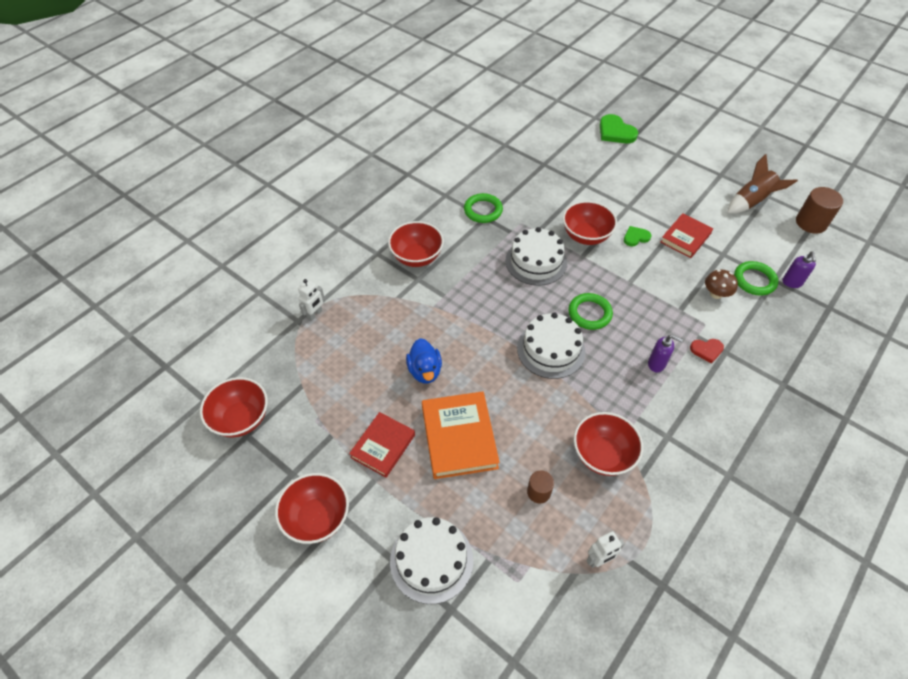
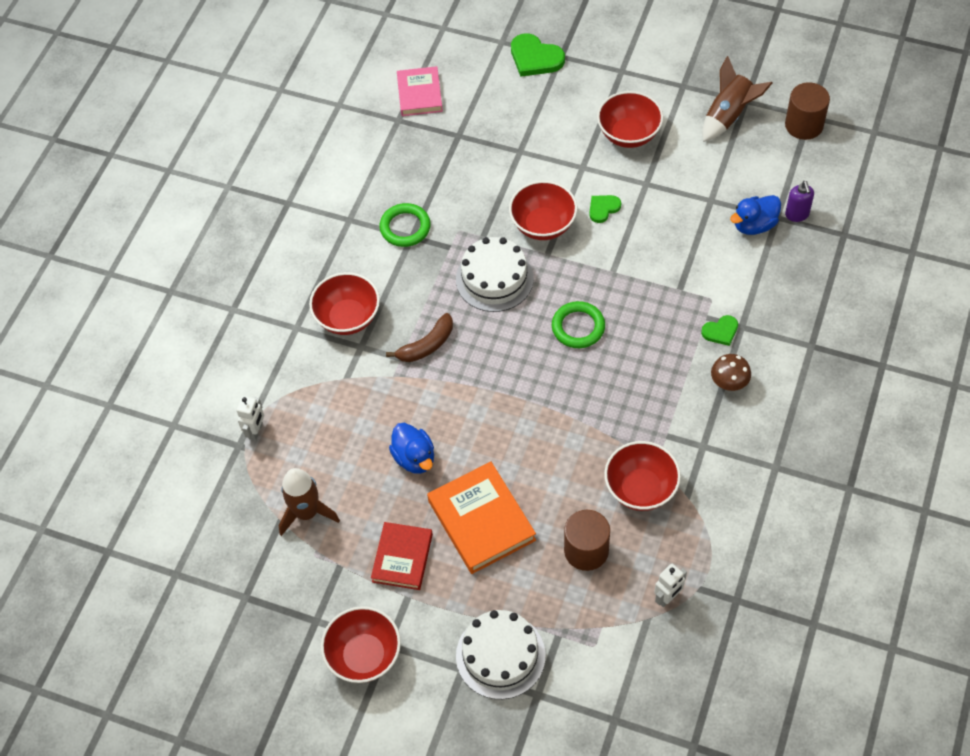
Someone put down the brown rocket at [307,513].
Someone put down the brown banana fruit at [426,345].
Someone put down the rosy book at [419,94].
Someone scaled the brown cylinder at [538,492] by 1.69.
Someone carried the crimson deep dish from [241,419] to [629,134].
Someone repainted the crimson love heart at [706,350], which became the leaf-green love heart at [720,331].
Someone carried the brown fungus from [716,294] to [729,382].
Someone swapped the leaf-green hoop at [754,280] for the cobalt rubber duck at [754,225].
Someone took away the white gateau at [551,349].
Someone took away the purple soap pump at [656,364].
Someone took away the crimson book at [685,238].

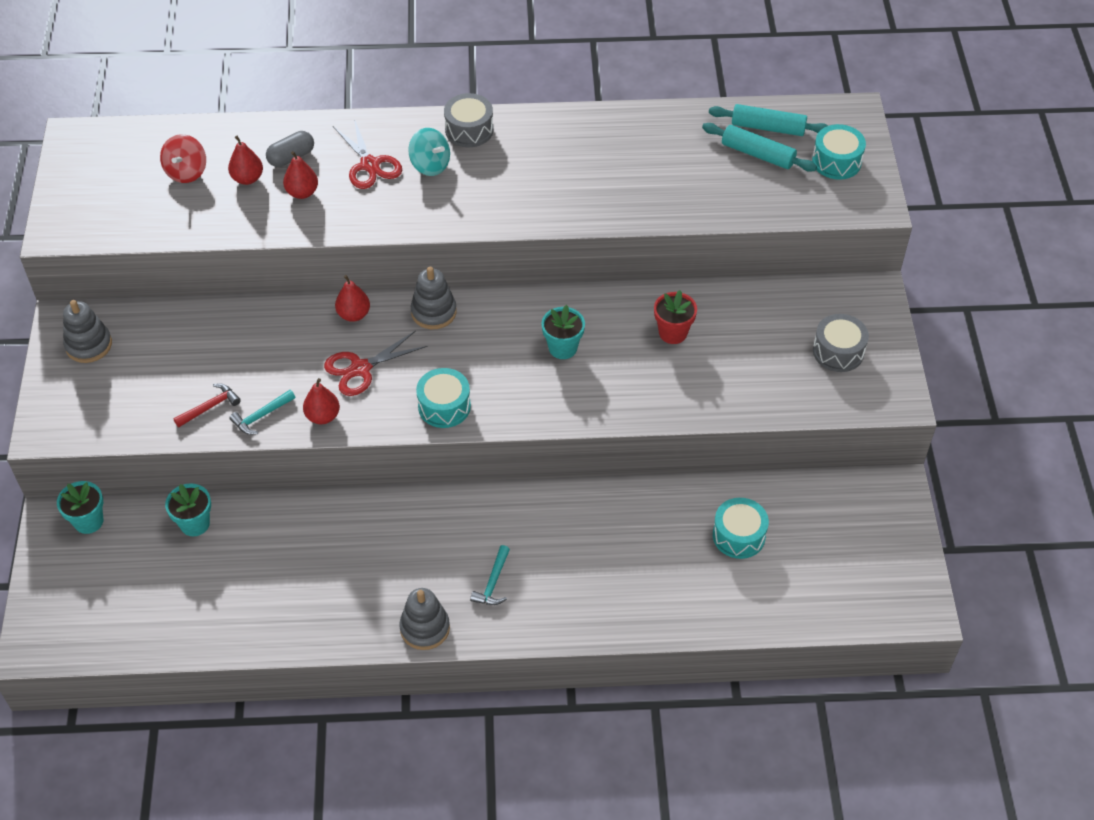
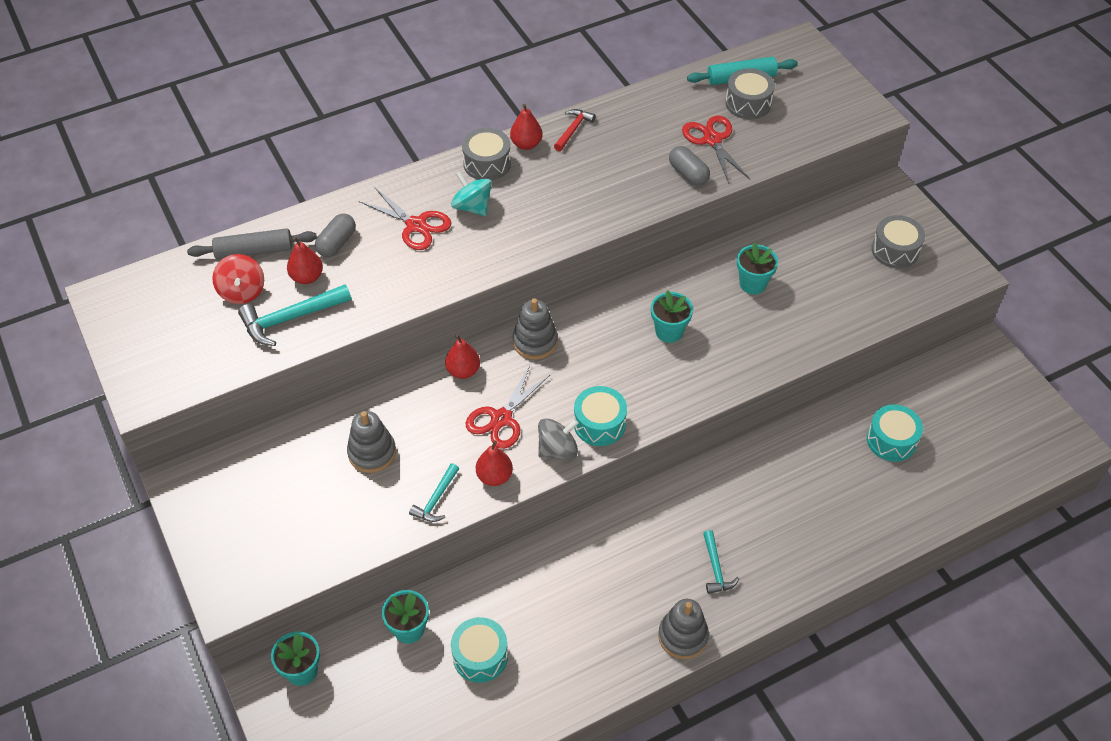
Someone put down the ash-grey pastry roller at [254,251].
Someone put down the teal hammer at [290,319].
Someone carried the ash-grey ring stacker from [89,345] to [372,452].
Someone rotated the teal whirligig at [430,165] by 150 degrees counterclockwise.
Someone carried the teal snare drum from [836,161] to [480,656].
Someone carried the crimson toy pear from [302,192] to [526,144].
Someone put down the ash-grey whirligig at [557,449].
Someone carried the crimson hammer from [210,407] to [573,130].
Someone put down the ash-grey pill shape at [688,174].
Someone put down the crimson scissors at [712,140].
Someone swapped the teal pastry roller at [757,154] for the ash-grey snare drum at [748,103].
Someone repainted the crimson flower pot at [673,333], which became the teal flower pot at [752,284].

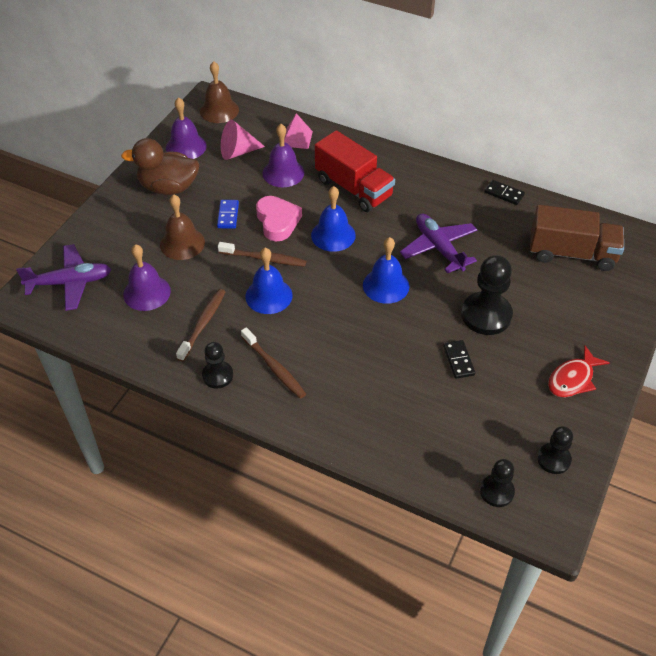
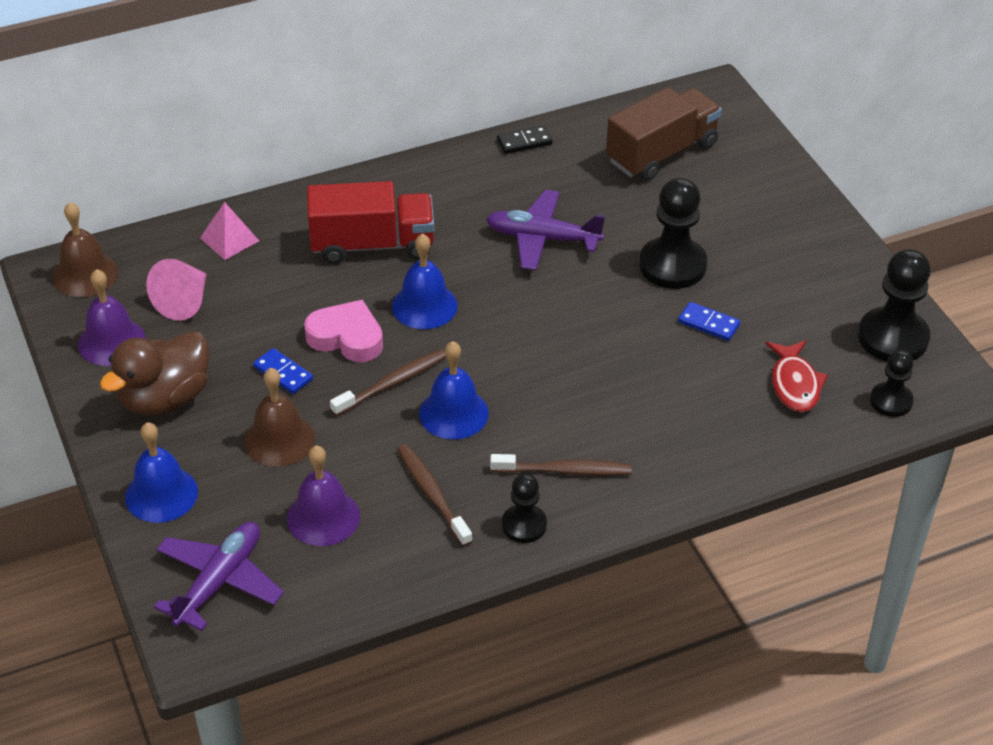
Someone carried the cobalt school bell from [386,285] to [161,494].
Someone repainted the jet-black domino tile at [458,360], which became the cobalt domino tile at [708,323].
Someone carried the crimson toy fish from [573,379] to [794,384].
Someone scaled the jet-black game pawn at [553,459] by 1.71.
Someone took away the purple school bell at [283,173].

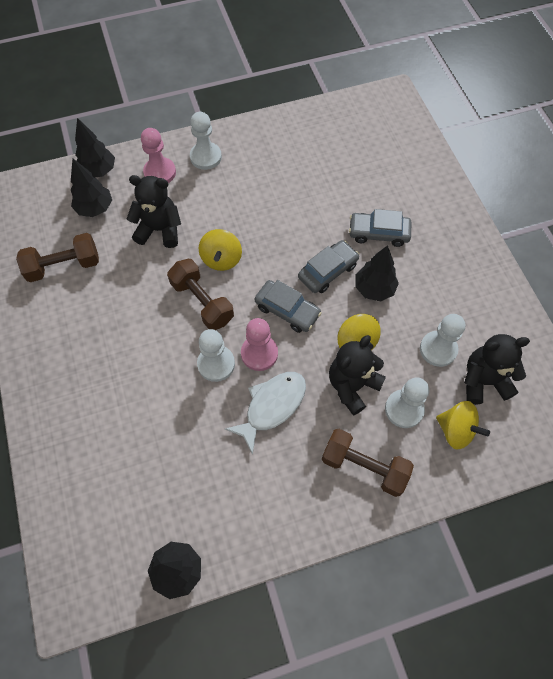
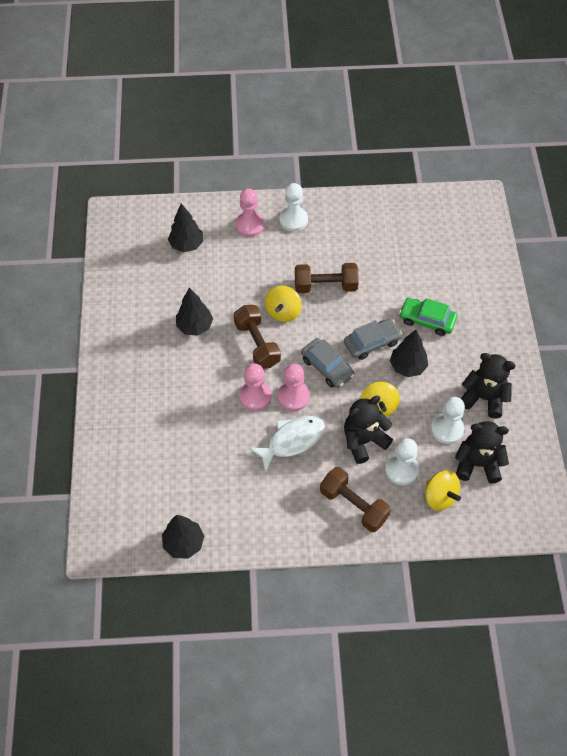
Someone carried the jet-black fir tree from [98,171] to [195,326].
Someone repainted the white game pawn at [216,364], which became the rosy game pawn at [255,396].
Someone carried the brown dumbbell from [64,266] to [325,286].
Someone repainted the ash-grey toy car at [378,233], which became the leaf-green toy car at [427,320].
Someone carried the jet-black teddy from [159,230] to [484,398].

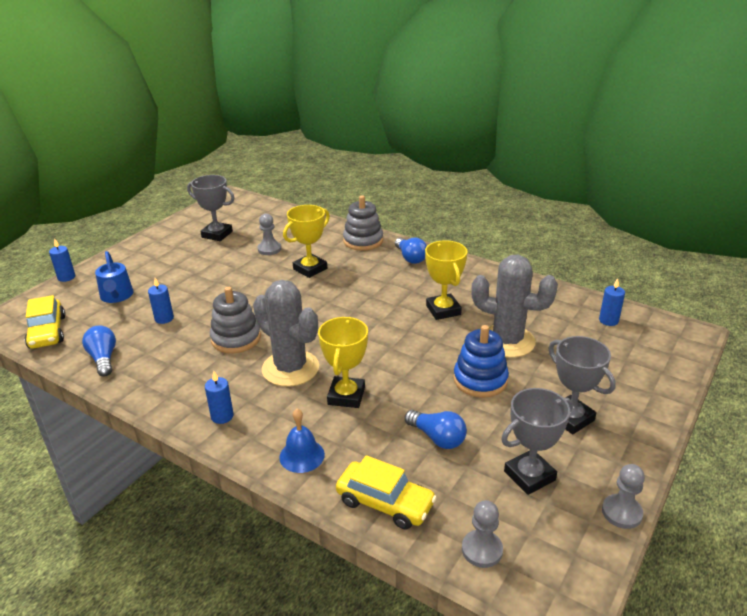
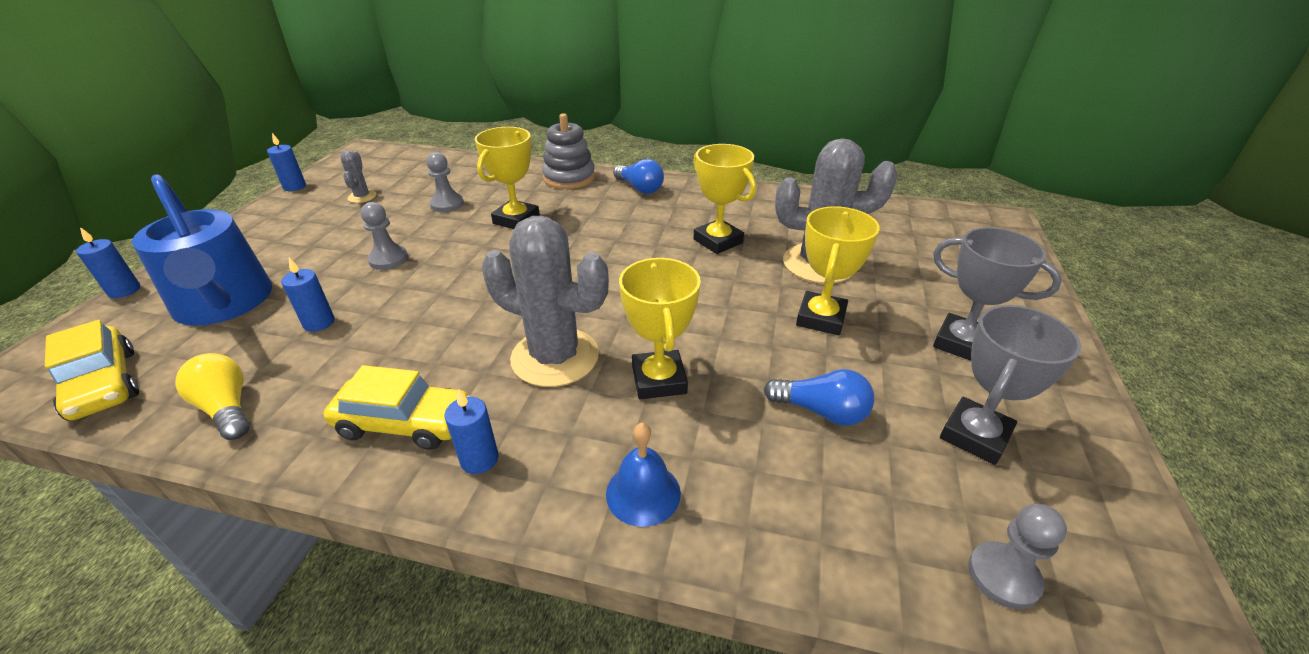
Someone scaled the cobalt watering pot at [117,296] by 1.75.
Someone repainted the cobalt light bulb at [103,359], which became the golden light bulb at [227,408].
Someone carried the cobalt wax candle from [608,320] to [294,187].
Someone carried the golden toy car from [385,502] to [404,422].
Someone swapped the ash-grey prize cup at [217,234] for the ash-grey saguaro cactus at [362,197].
Someone carried the ash-grey game pawn from [621,512] to [388,259].
Someone swapped the cobalt ring stacker at [480,380] for the golden prize cup at [820,318].
Someone took away the ash-grey ring stacker at [236,338].

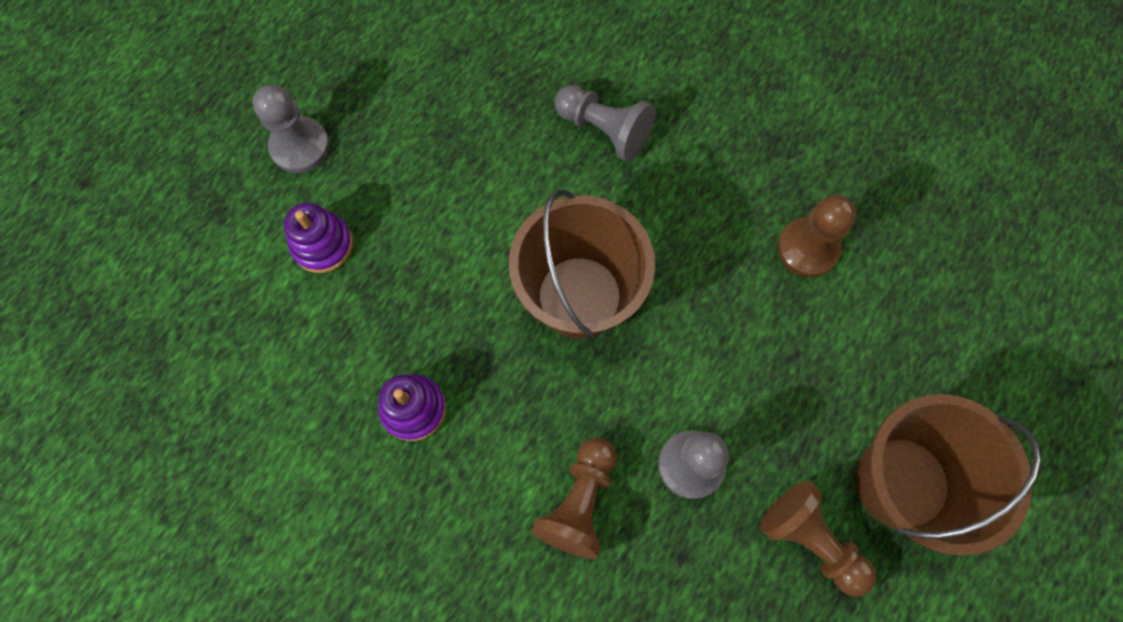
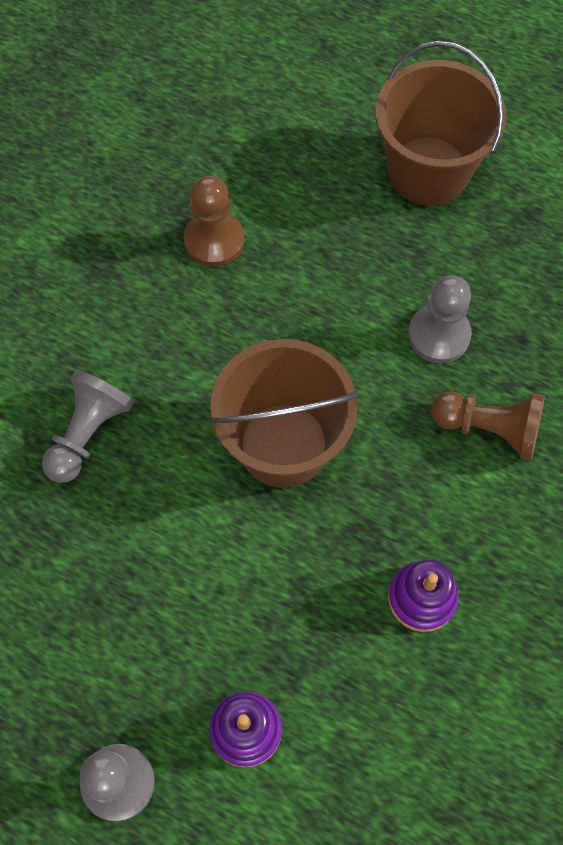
Someone took away the brown game pawn at [810,540].

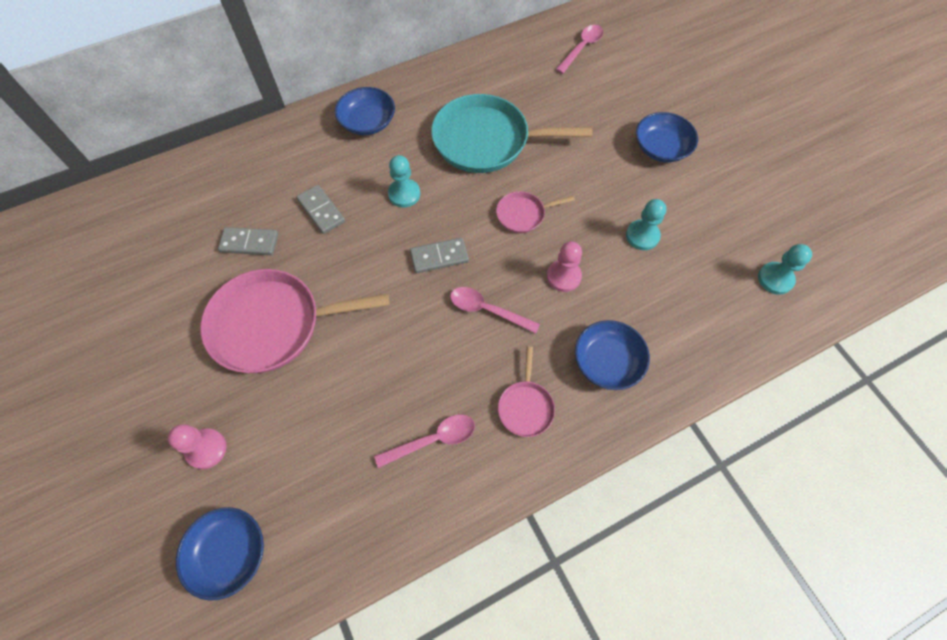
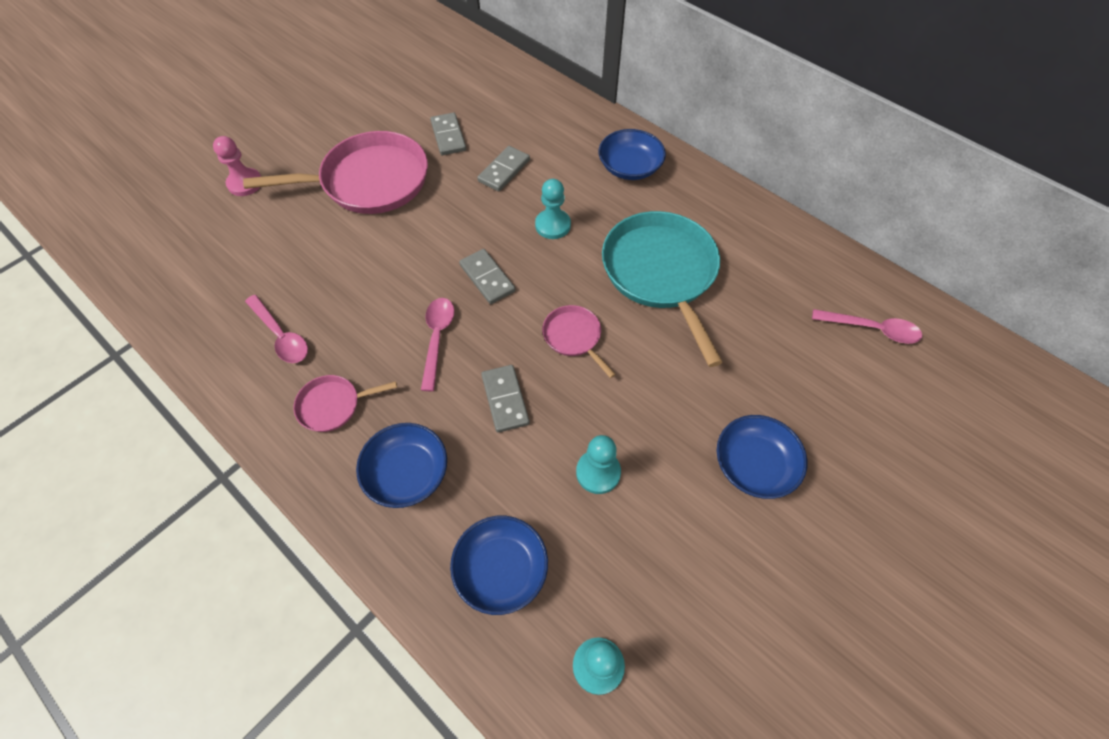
Someone rotated the rosy pan at [272,325] by 105 degrees clockwise.
Someone carried the cobalt deep dish from [229,553] to [501,569].
Someone swapped the rosy game pawn at [563,276] for the ash-grey domino tile at [505,399].

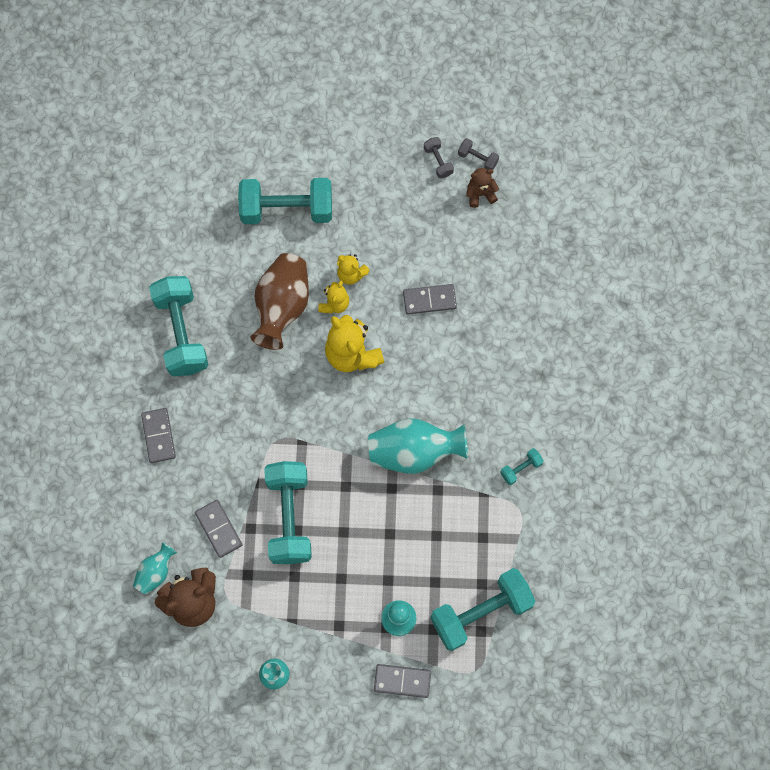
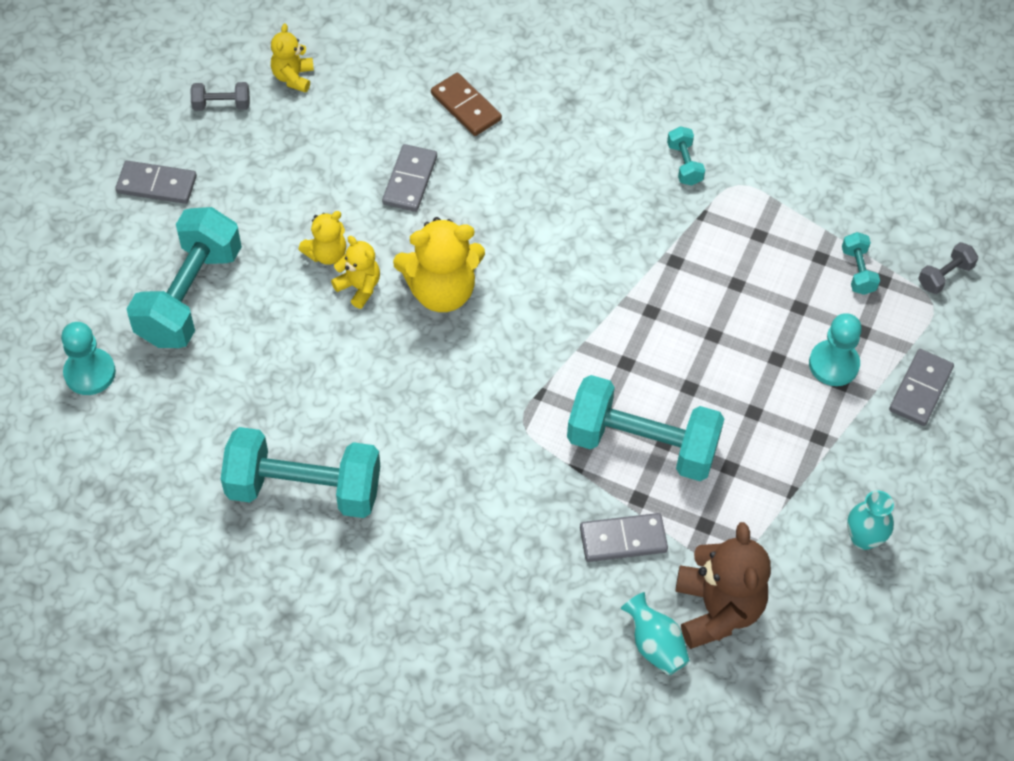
Someone put down the teal game pawn at [90,373].
Someone carried the ash-grey domino tile from [158,436] to [156,185].
Someone repainted the brown teddy at [480,194], which became the golden teddy at [293,77].
Someone put down the brown domino tile at [465,107].
Someone scaled the teal dumbbell at [481,612] by 0.43.
Someone carried the ash-grey dumbbell from [477,159] to [944,276].
Someone took away the brown flower vase at [282,307].
Someone took away the teal flower vase at [414,452].

